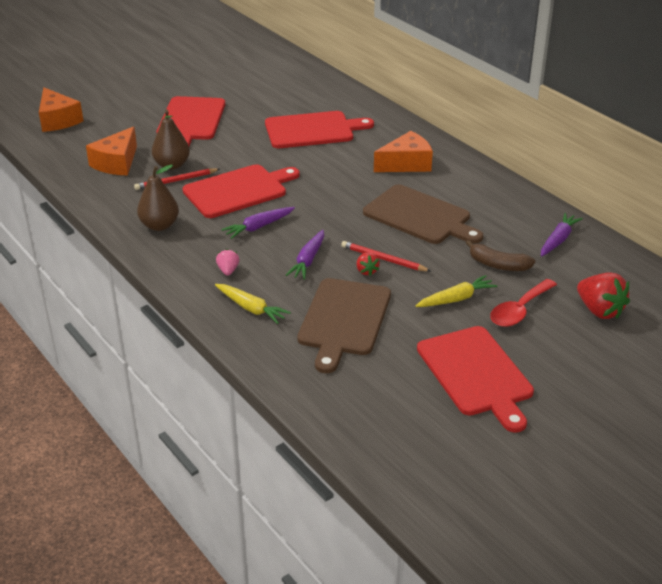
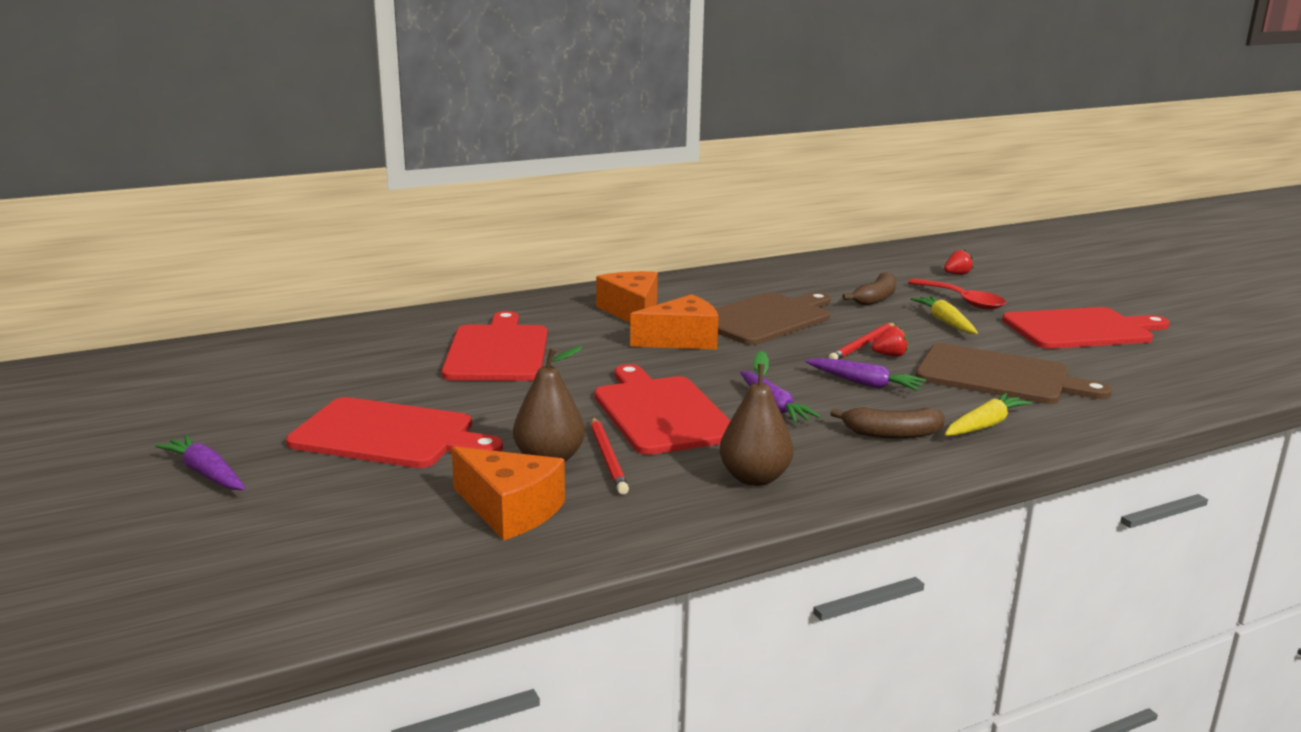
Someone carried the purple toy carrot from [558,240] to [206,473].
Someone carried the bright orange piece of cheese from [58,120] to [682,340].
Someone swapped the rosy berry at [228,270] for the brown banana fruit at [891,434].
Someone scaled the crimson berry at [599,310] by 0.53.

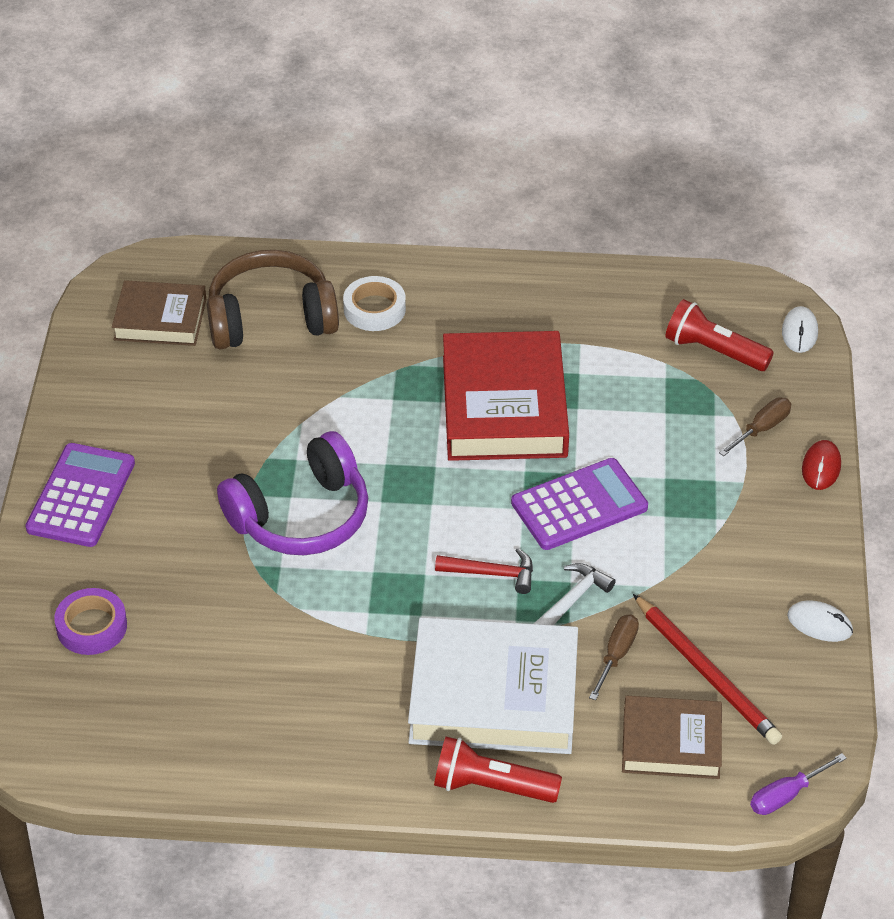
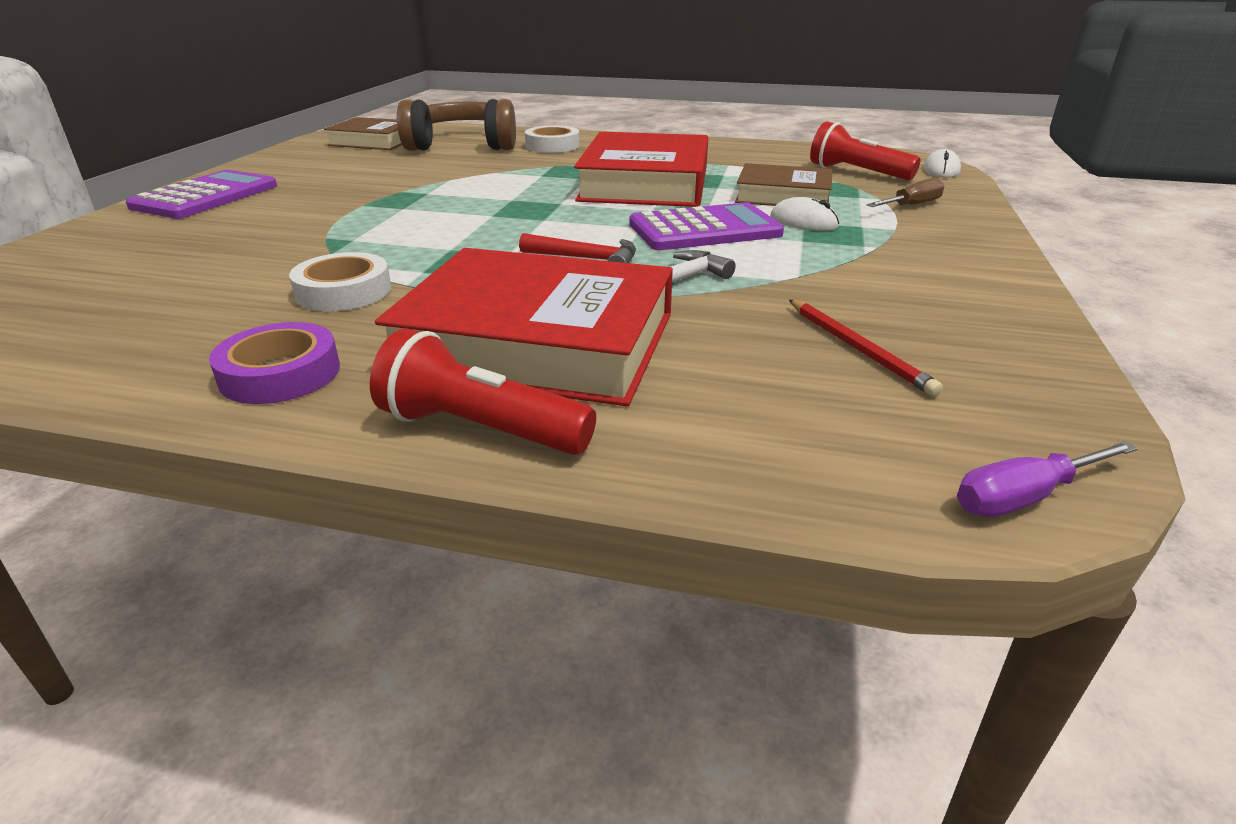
Someone carried the purple roll of tape from [91,626] to [280,373].
Someone put down the white roll of tape at [344,291].
Someone repainted the white book at [493,695], which became the crimson book at [538,342].
Someone carried the brown book from [671,743] to [783,195].
Someone carried the white computer mouse from [819,624] to [803,222].
Someone scaled the crimson lead pencil at [707,673] by 0.65.
Someone took away the purple headset at [301,516].
Someone took away the brown screwdriver at [616,655].
Someone took away the crimson computer mouse at [821,467].

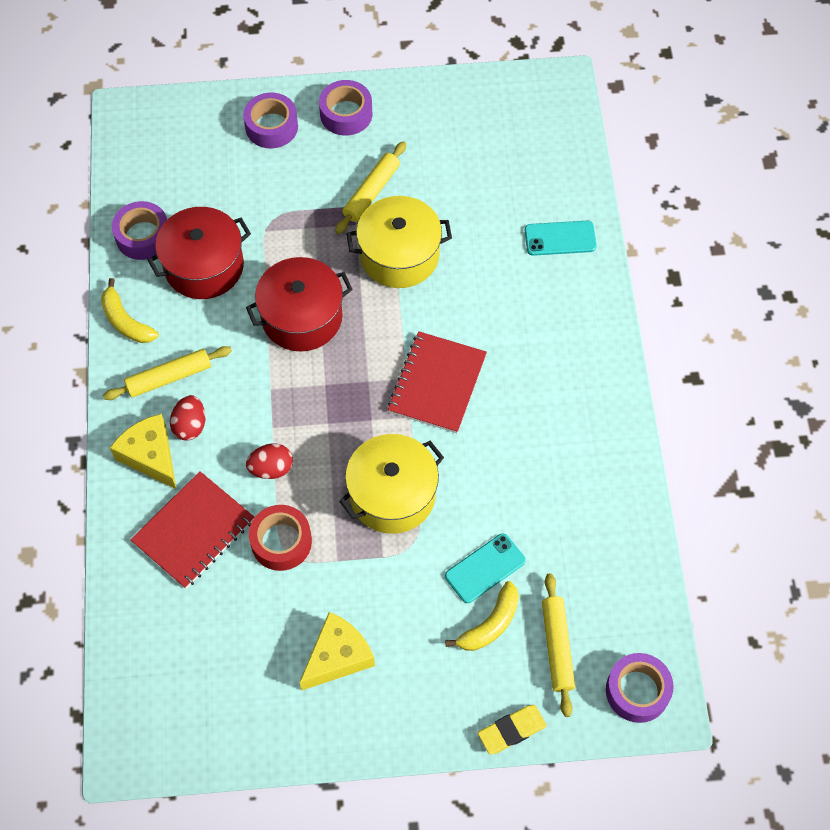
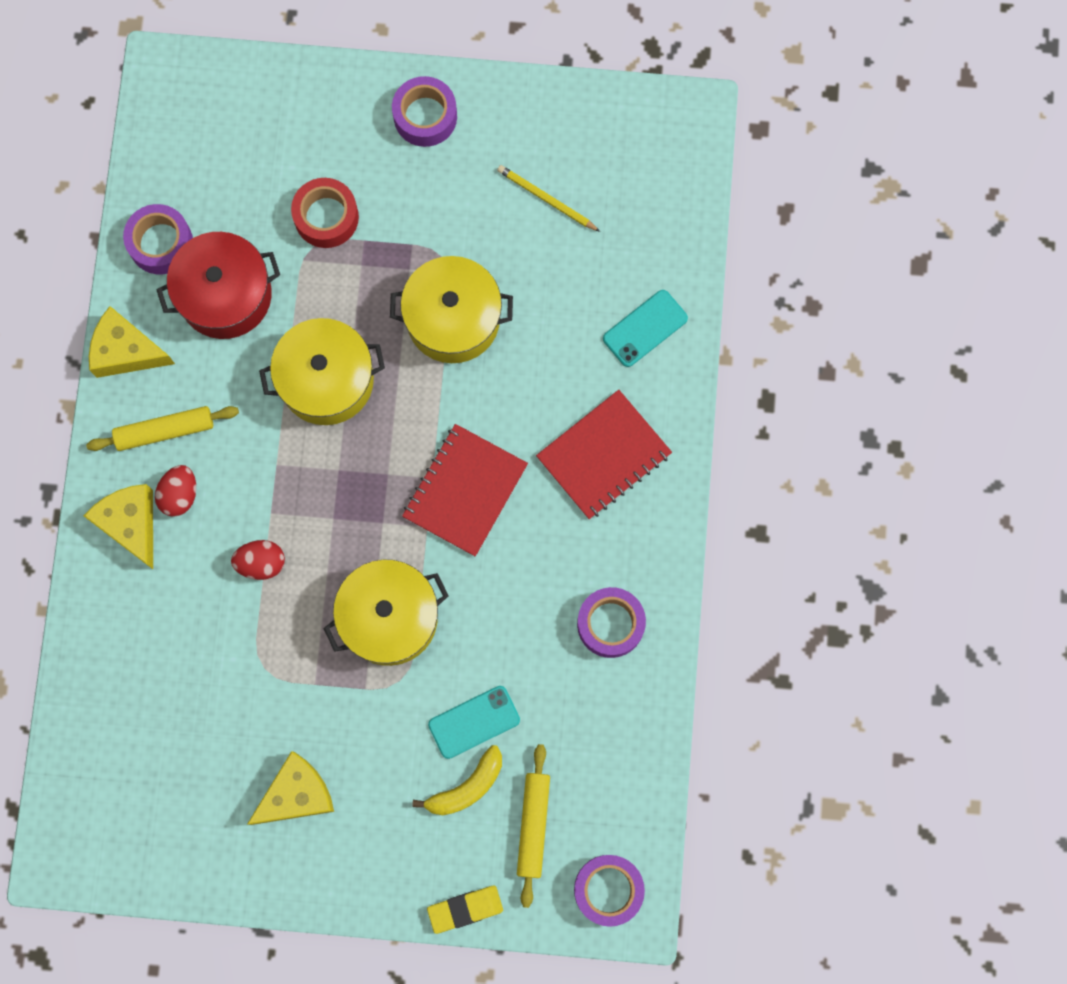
Someone swapped the golden banana fruit at [126,321] for the golden piece of cheese at [126,351].
Someone repainted the crimson pot at [302,317], which became the golden pot at [327,380].
Someone carried the crimson roll of tape from [281,542] to [326,217].
Someone put down the golden lead pencil at [546,199].
Someone carried the crimson notebook from [194,531] to [604,456].
Someone carried the purple roll of tape from [271,126] to [610,624].
Someone rotated the teal smartphone at [560,238] by 45 degrees counterclockwise.
Someone took away the golden pastry roller at [371,192].

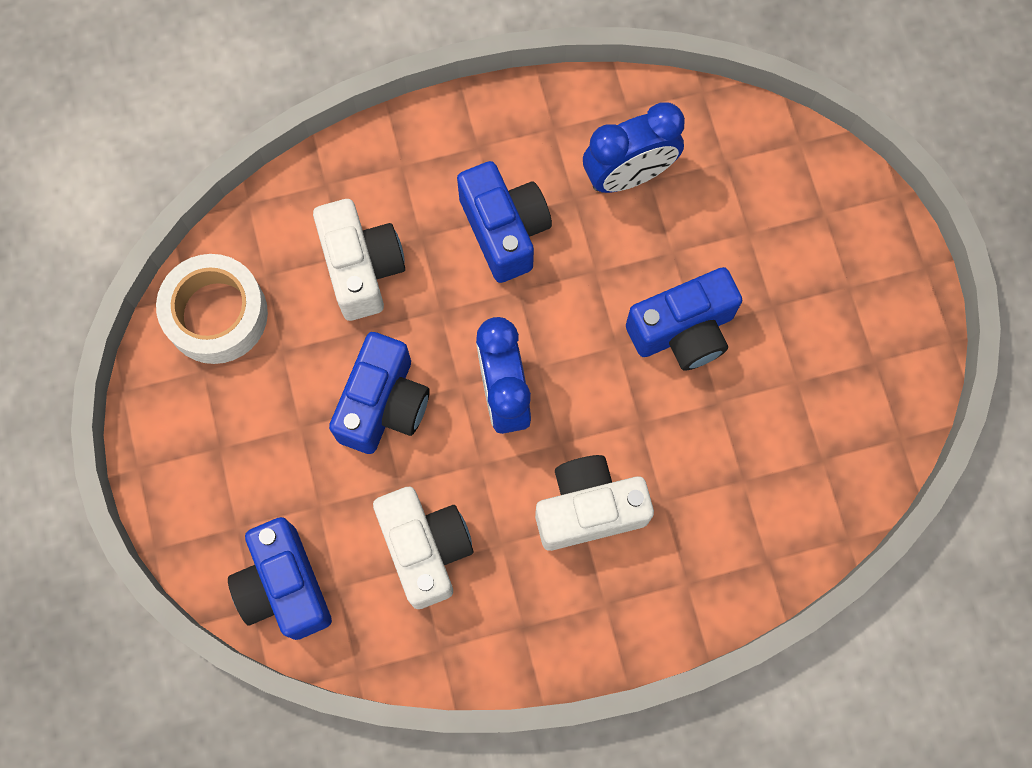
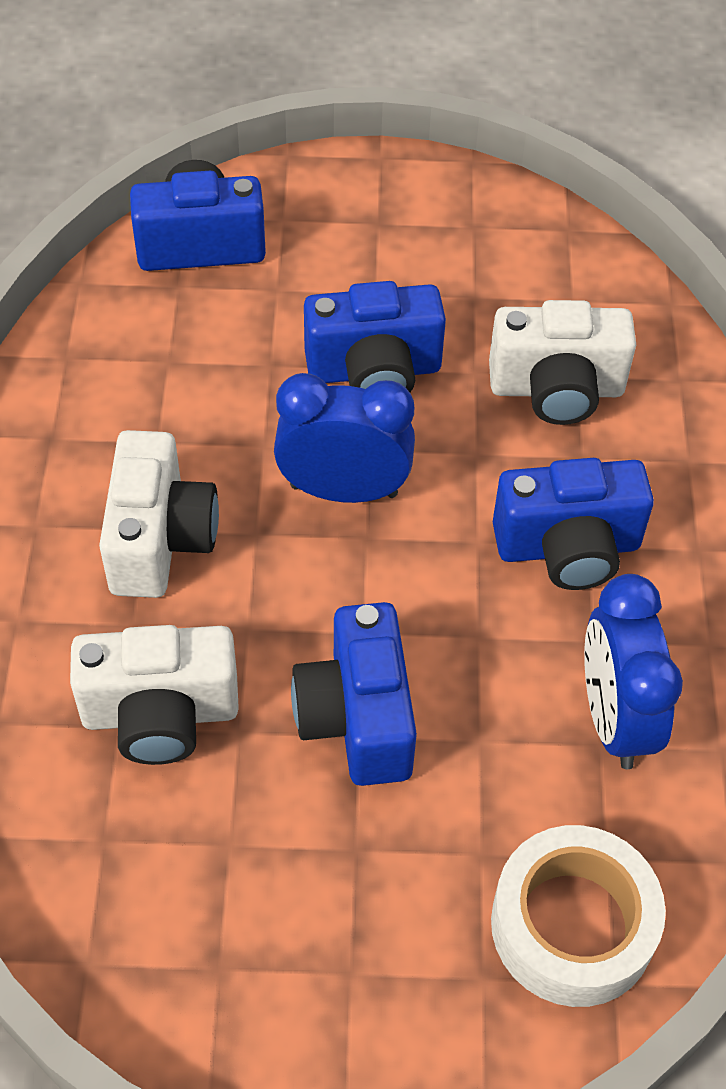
Someone carried the white compact camera from [425,548] to [160,714].
Someone rotated the cobalt compact camera at [383,404] by 45 degrees counterclockwise.
Someone carried the white roll of tape from [216,314] to [572,925].

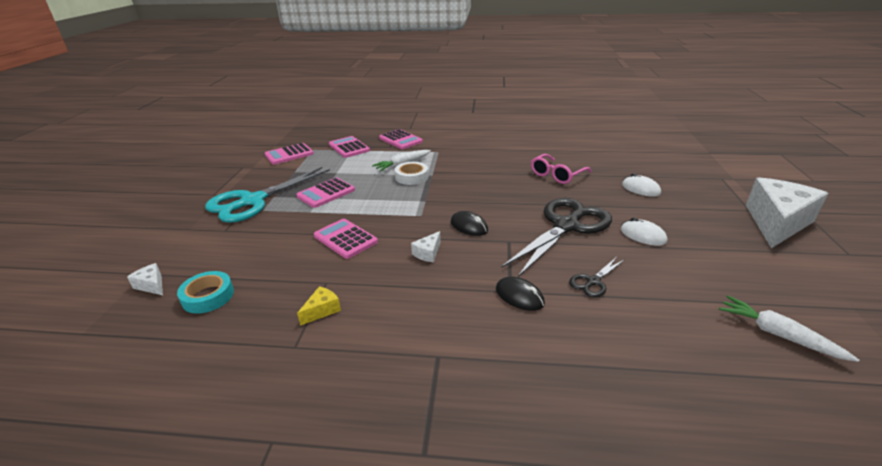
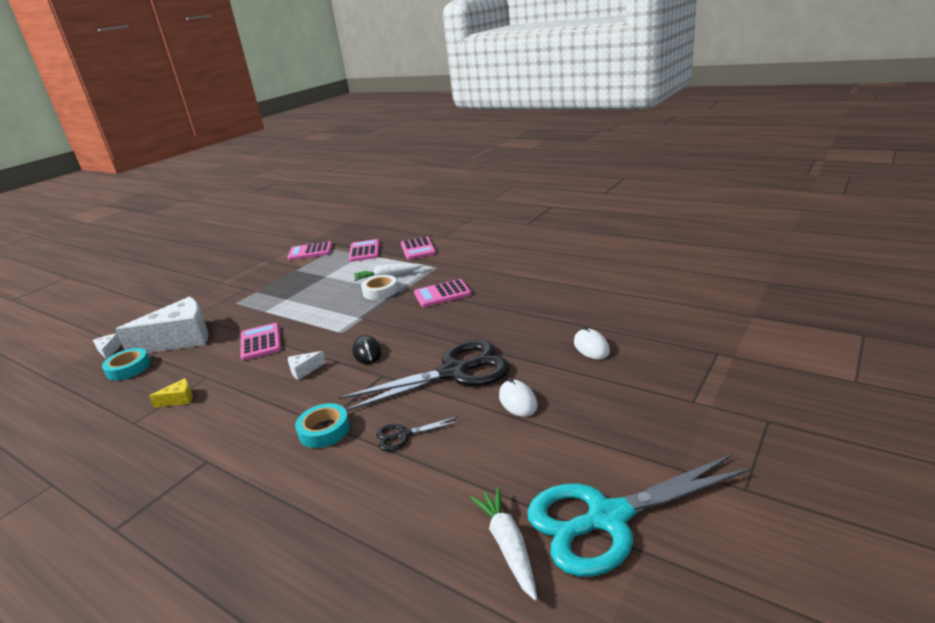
Someone carried the white piece of cheese from [776,223] to [180,339].
Someone swapped the jet-black computer mouse at [519,296] for the teal roll of tape at [324,430].
Someone carried the rosy calculator from [326,193] to [442,294].
Someone carried the teal scissors from [253,201] to [607,518].
Someone took away the rosy spectacles at [557,175].

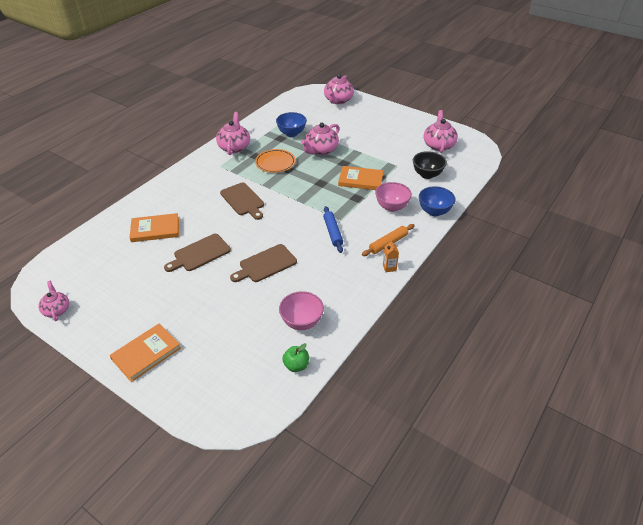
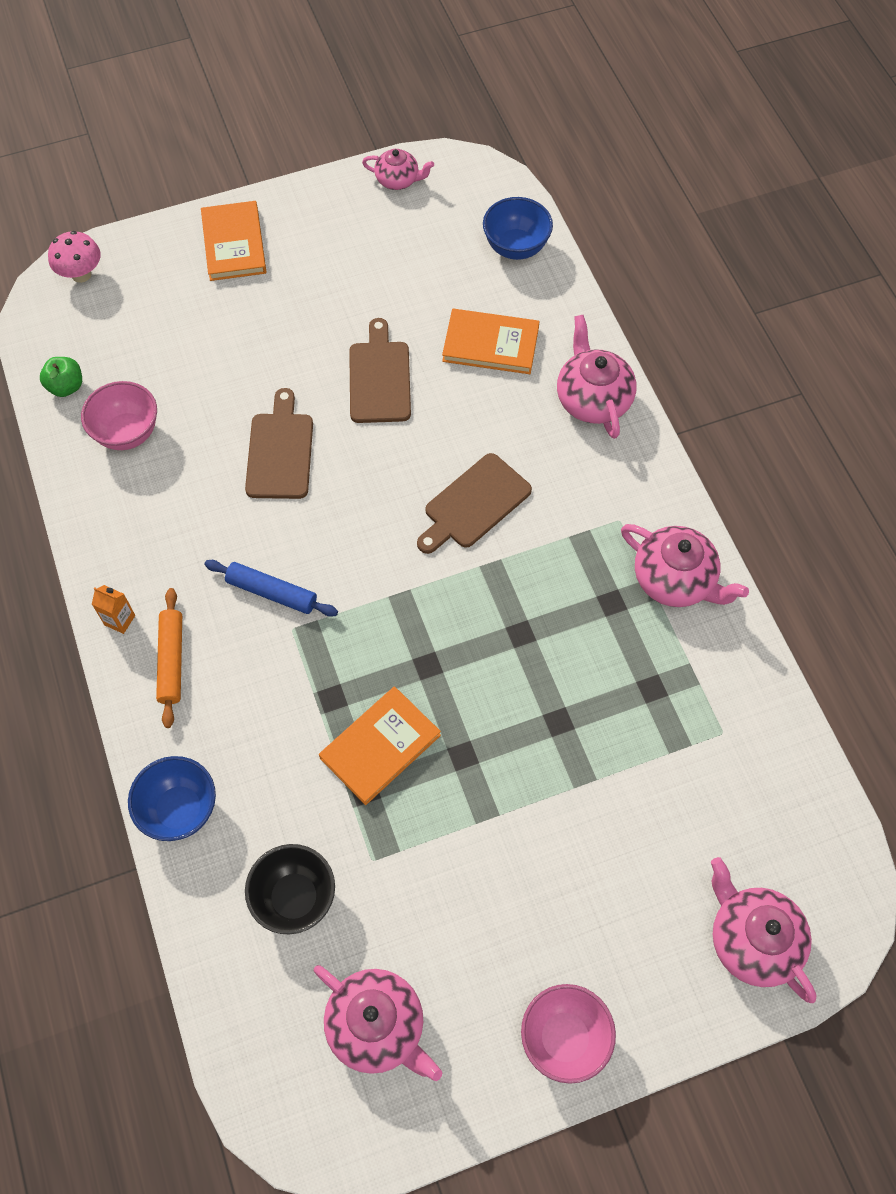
Someone put down the rosy fungus at [81,274].
Someone rotated the brown cutting board at [243,200] by 45 degrees counterclockwise.
Someone rotated the bright orange book at [155,229] by 75 degrees clockwise.
Someone carried the cobalt deep dish from [291,133] to [516,247].
Someone carried the rosy deep dish from [391,207] to [564,1038].
Someone carried the rosy tea pot from [321,150] to [592,399].
Someone took away the bright orange plate at [275,163].

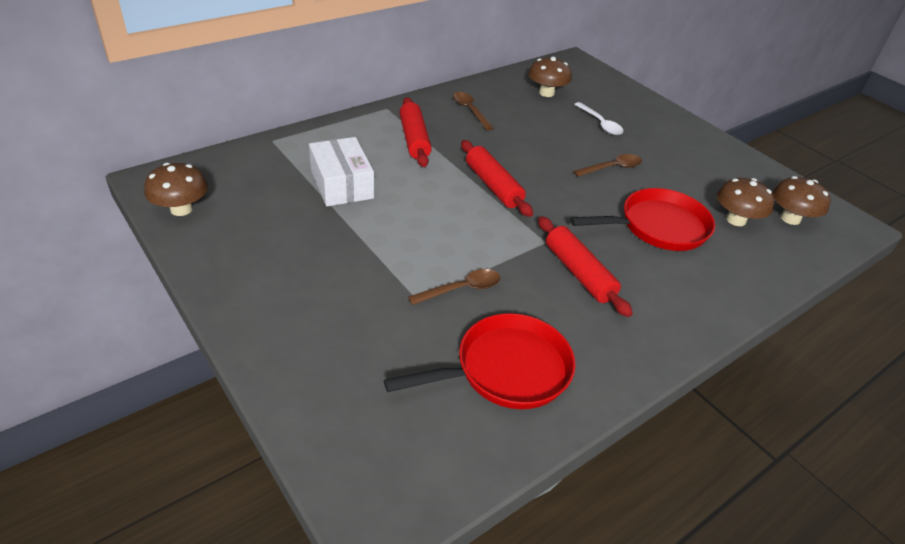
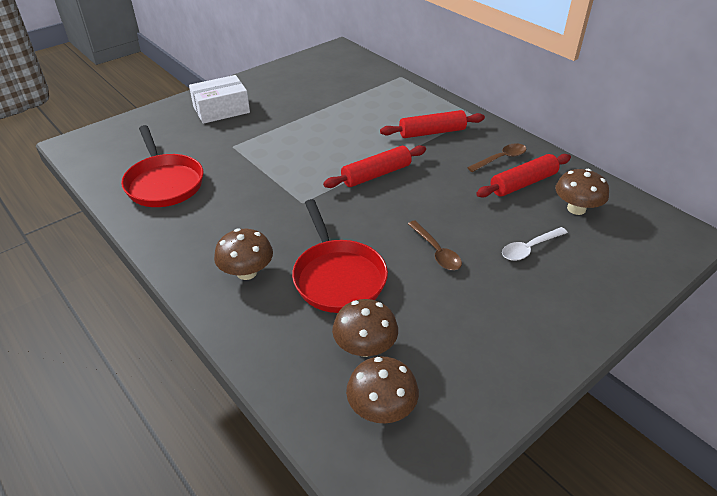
Someone carried the white box from [341,184] to [221,109].
Someone carried the brown fungus from [181,209] to [246,272].
Someone carried the crimson pastry roller from [579,273] to [523,183].
Someone took away the brown teaspoon at [461,289].

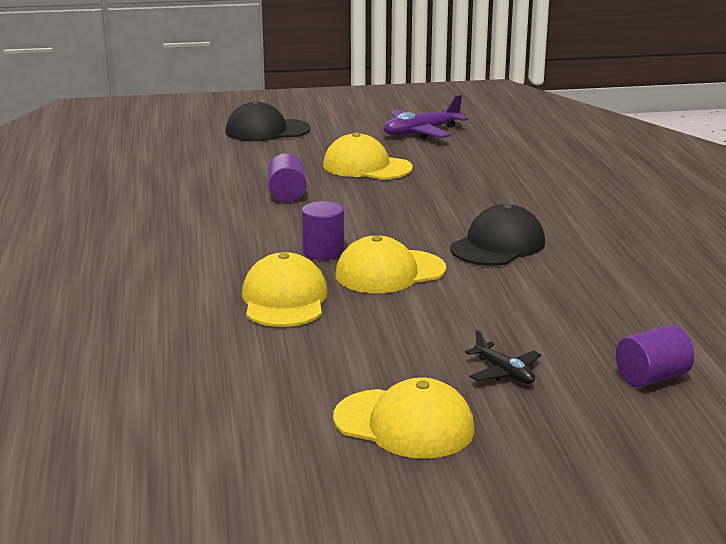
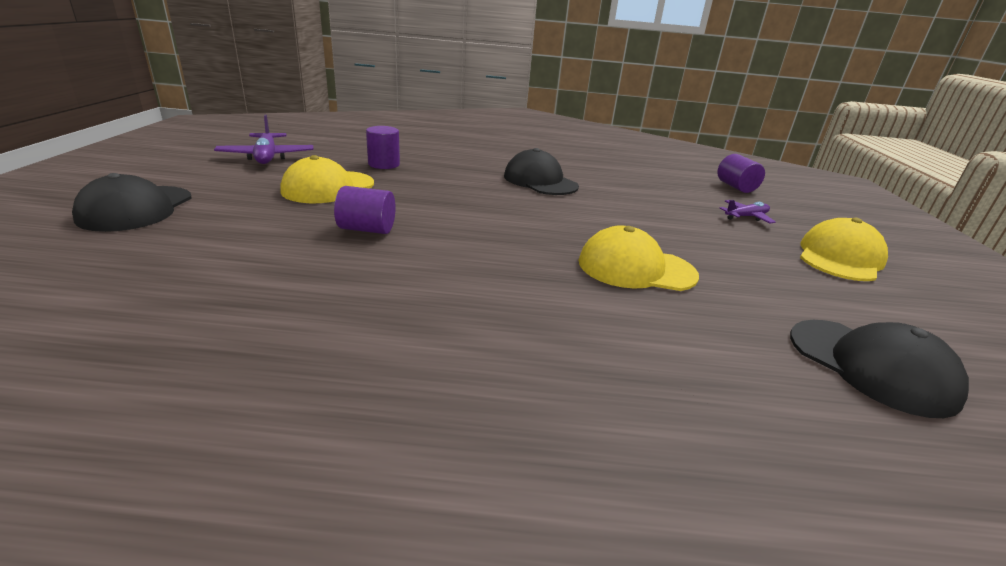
Someone carried the purple cylinder from [323,251] to [384,164].
Someone repainted the jet-black toy plane at [504,372], which became the purple toy plane at [746,217].
Someone put down the jet-black cap at [871,366].
Someone took away the golden cap at [389,272].

